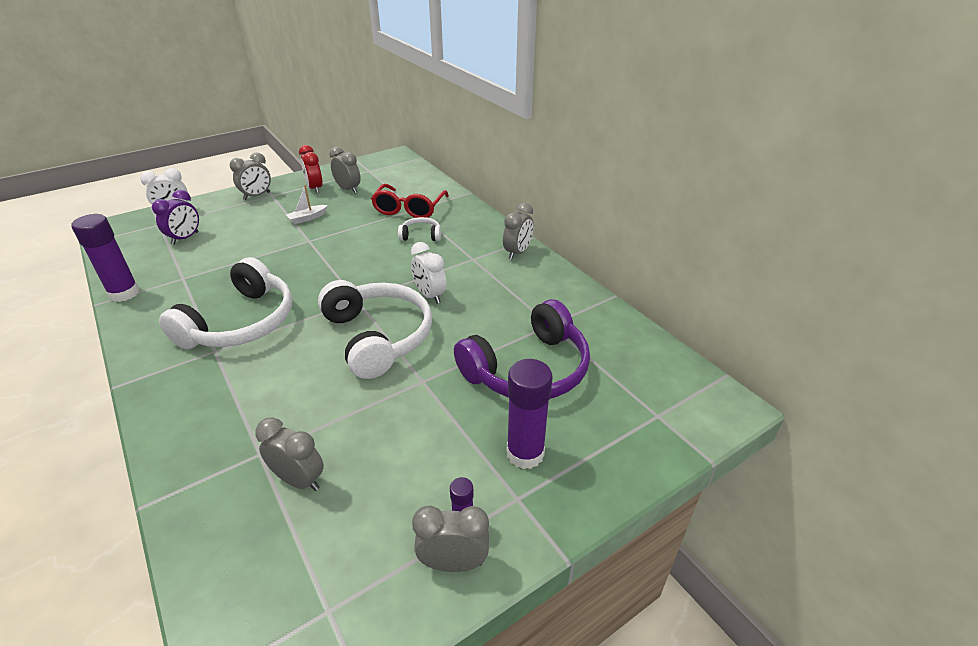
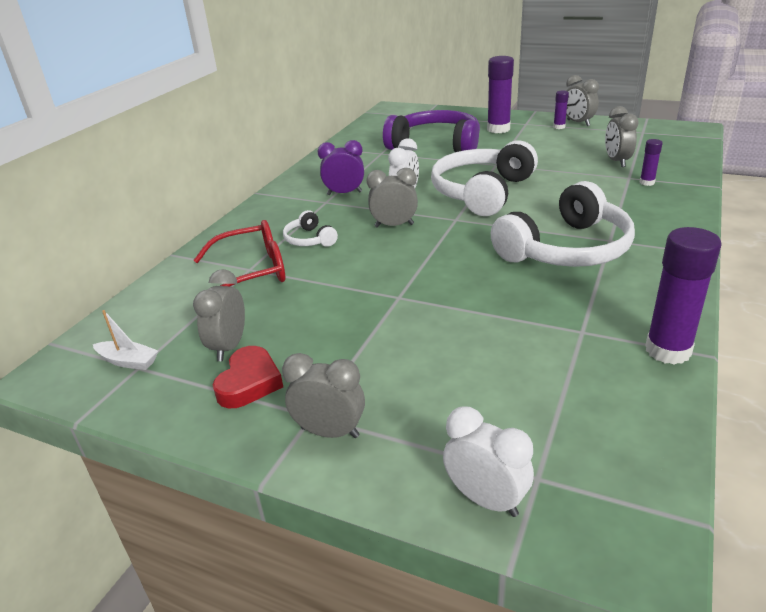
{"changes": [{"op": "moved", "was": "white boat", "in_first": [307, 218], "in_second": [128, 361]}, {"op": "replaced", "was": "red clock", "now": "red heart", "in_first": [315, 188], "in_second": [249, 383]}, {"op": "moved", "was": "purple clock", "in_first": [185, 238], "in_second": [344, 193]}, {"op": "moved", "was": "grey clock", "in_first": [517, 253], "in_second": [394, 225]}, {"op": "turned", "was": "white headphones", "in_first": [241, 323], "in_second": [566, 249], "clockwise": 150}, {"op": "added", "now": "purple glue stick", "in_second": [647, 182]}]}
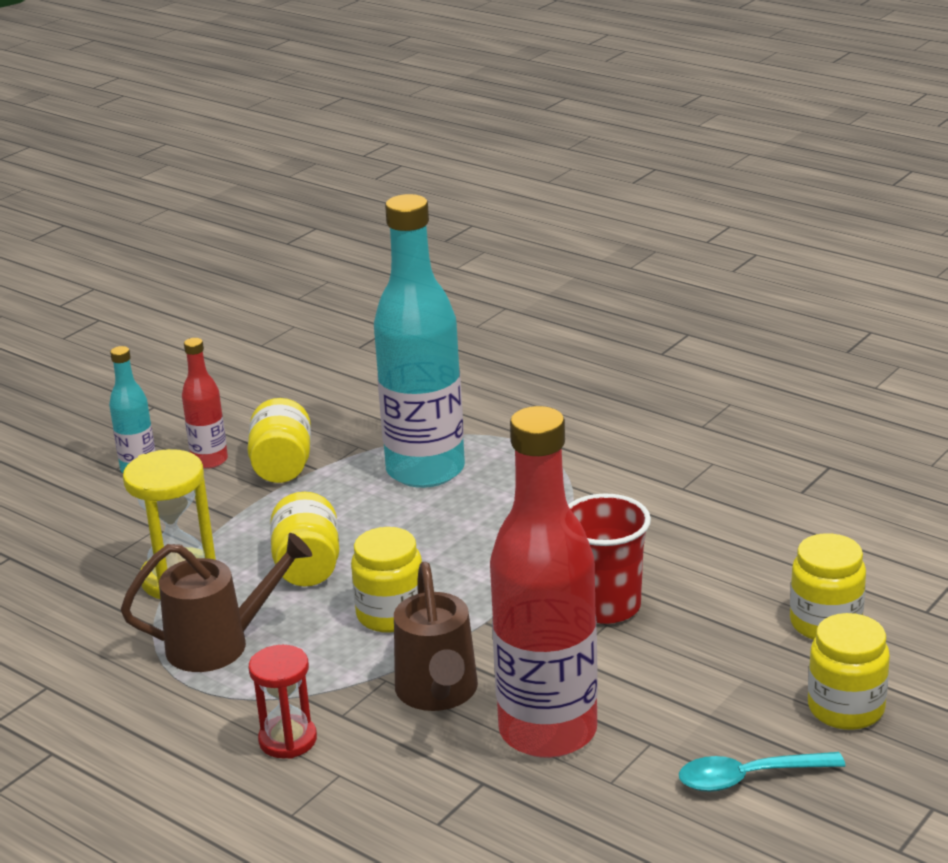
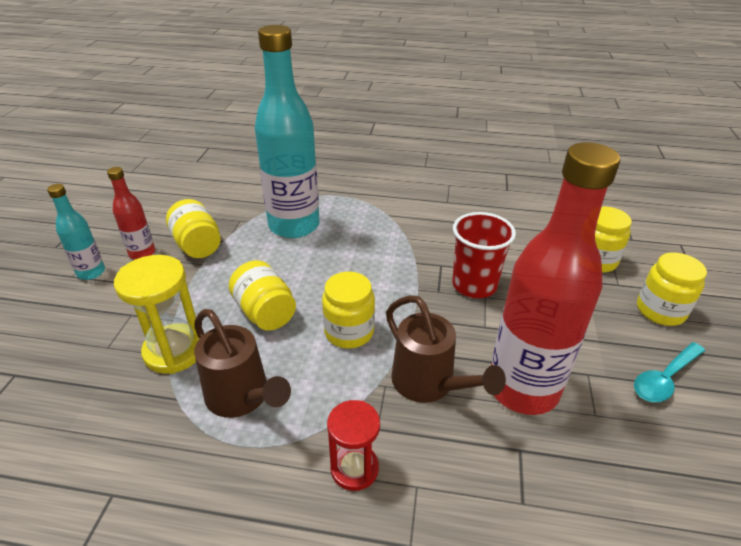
{"changes": [{"op": "turned", "was": "brown watering can", "in_first": [220, 644], "in_second": [242, 398], "clockwise": 90}]}
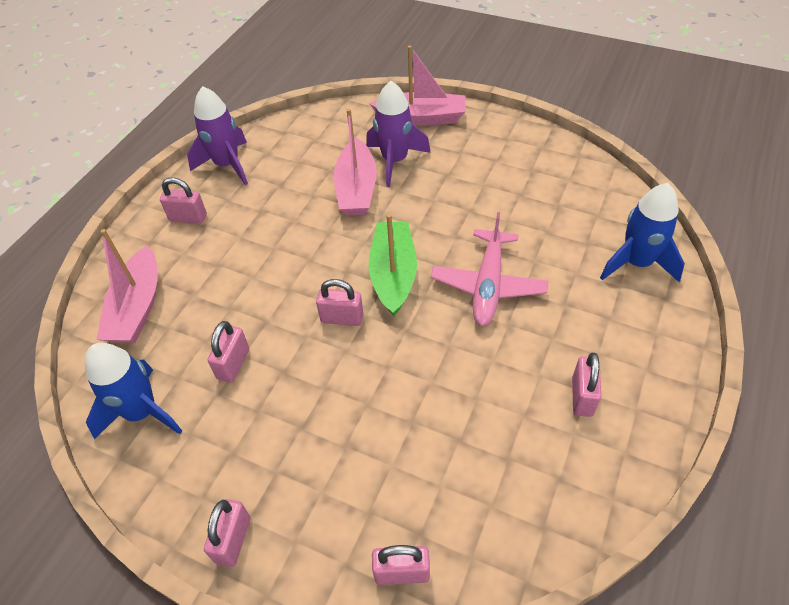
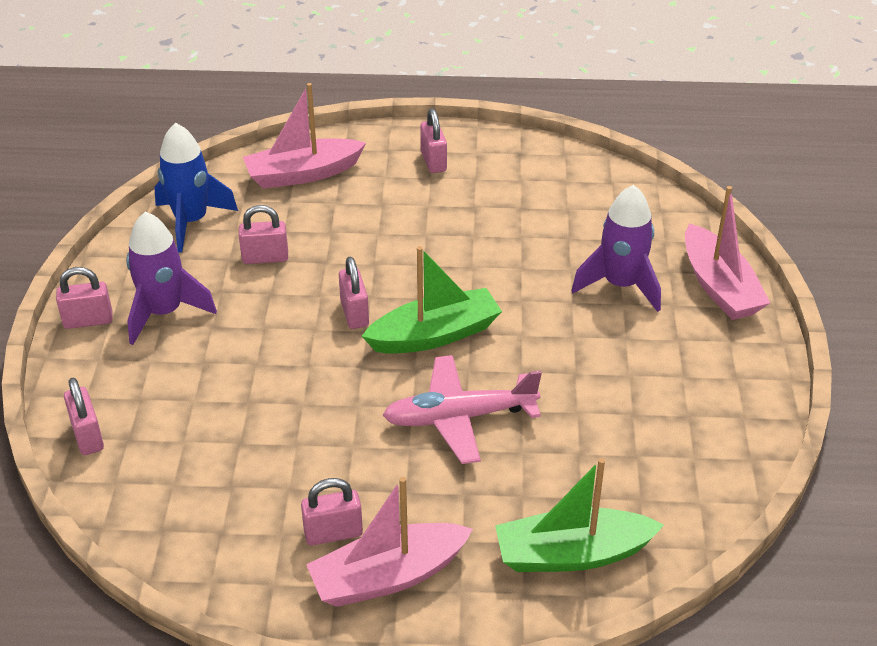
{"changes": [{"op": "moved", "was": "purple rocket", "in_first": [227, 165], "in_second": [164, 313]}, {"op": "moved", "was": "pink boat", "in_first": [356, 188], "in_second": [388, 576]}, {"op": "replaced", "was": "blue rocket", "now": "green boat", "in_first": [636, 263], "in_second": [572, 554]}]}
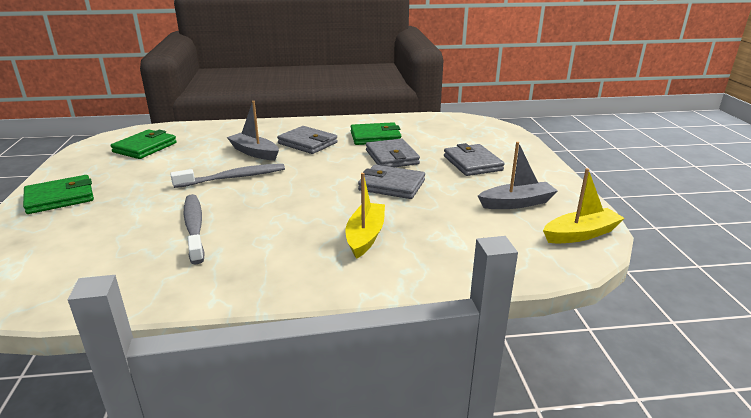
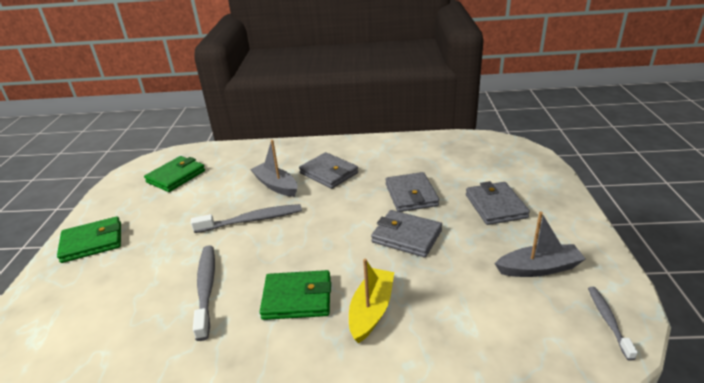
{"changes": [{"op": "moved", "was": "green wallet", "in_first": [375, 137], "in_second": [297, 298]}, {"op": "replaced", "was": "yellow boat", "now": "grey toothbrush", "in_first": [581, 234], "in_second": [608, 320]}]}
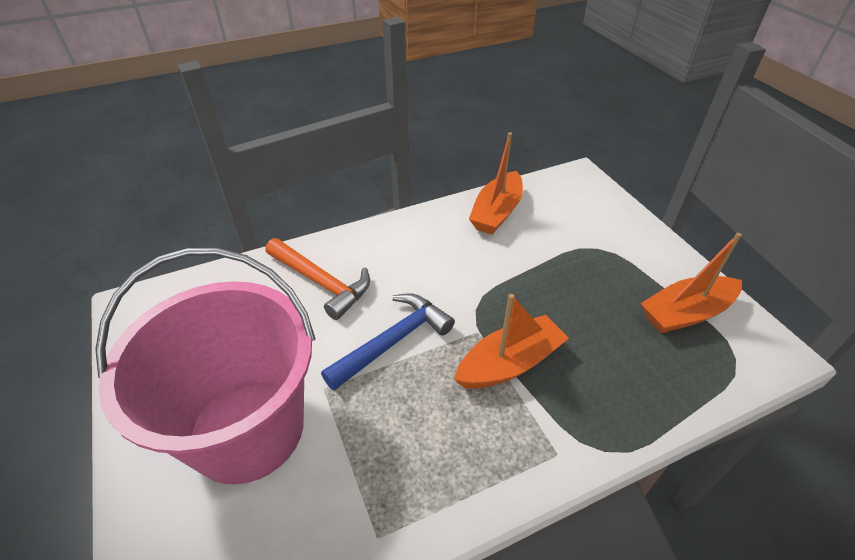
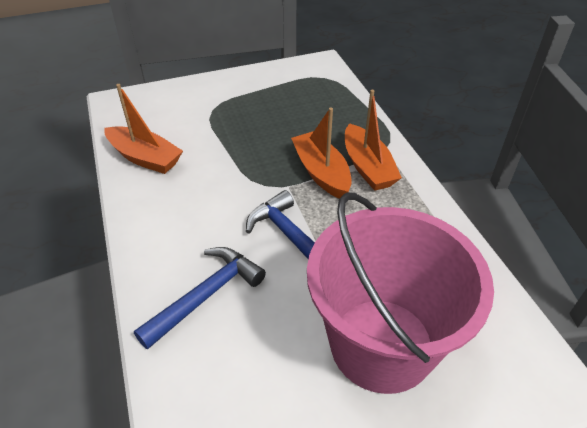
{"changes": [{"op": "recoloured", "was": "orange hammer", "now": "blue hammer", "in_first": [321, 282], "in_second": [206, 295]}, {"op": "moved", "was": "orange boat", "in_first": [686, 313], "in_second": [367, 167]}]}
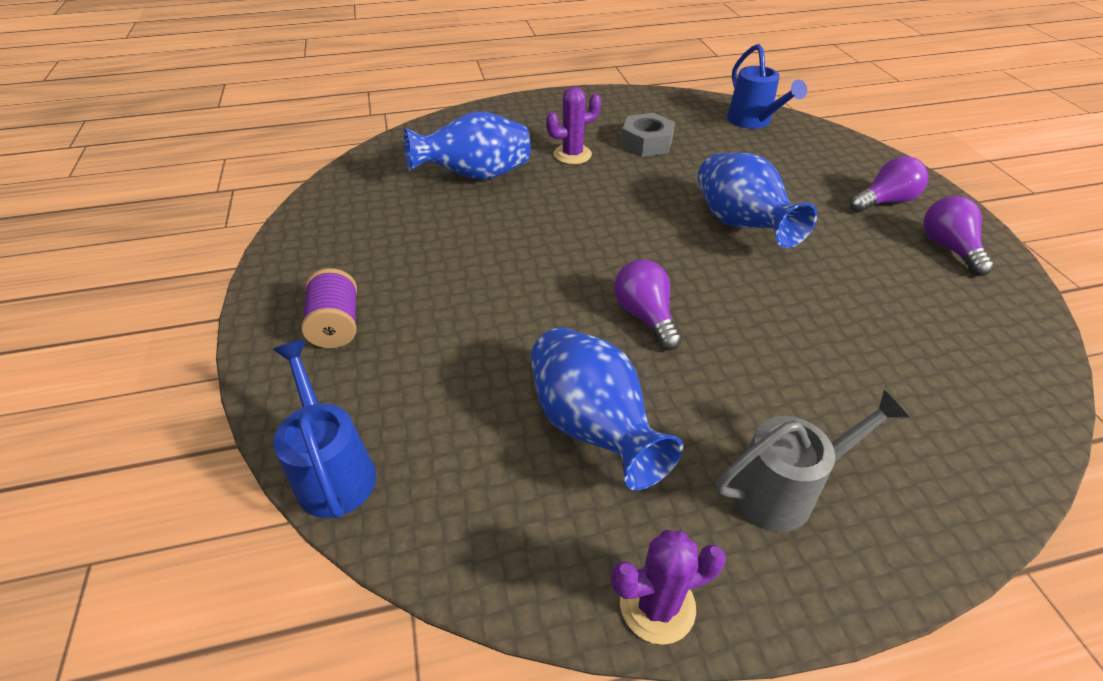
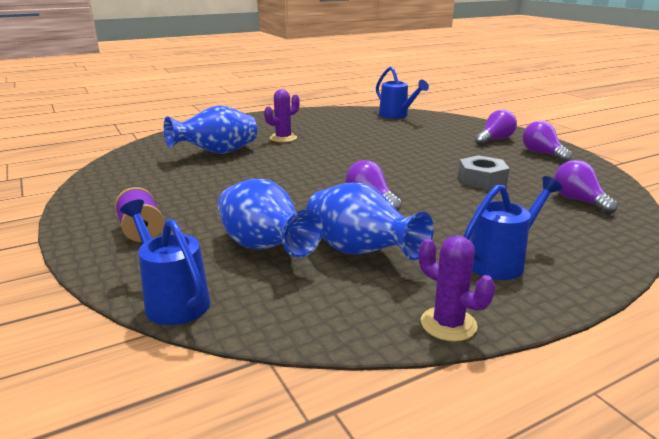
{"changes": [{"op": "moved", "was": "blue vase", "in_first": [740, 225], "in_second": [264, 247]}, {"op": "turned", "was": "purple cactus", "in_first": [657, 605], "in_second": [448, 324], "clockwise": 75}, {"op": "moved", "was": "grey nut", "in_first": [646, 143], "in_second": [481, 179]}, {"op": "recoloured", "was": "grey watering can", "now": "blue watering can", "in_first": [783, 490], "in_second": [501, 261]}, {"op": "added", "now": "purple light bulb", "in_second": [578, 201]}]}
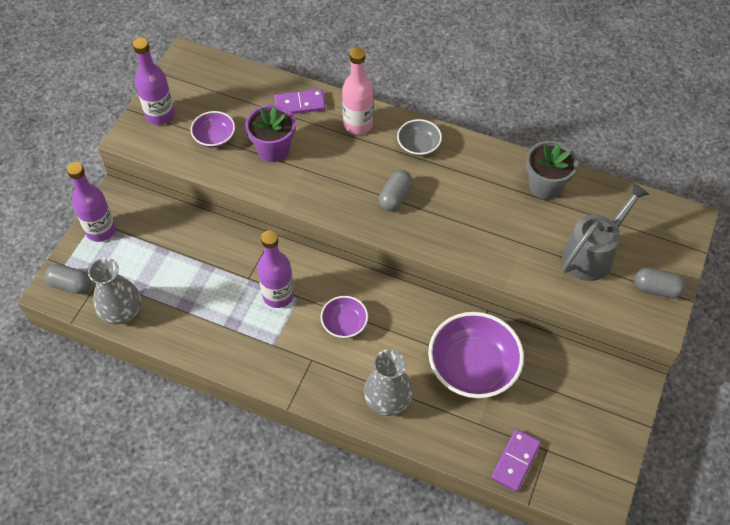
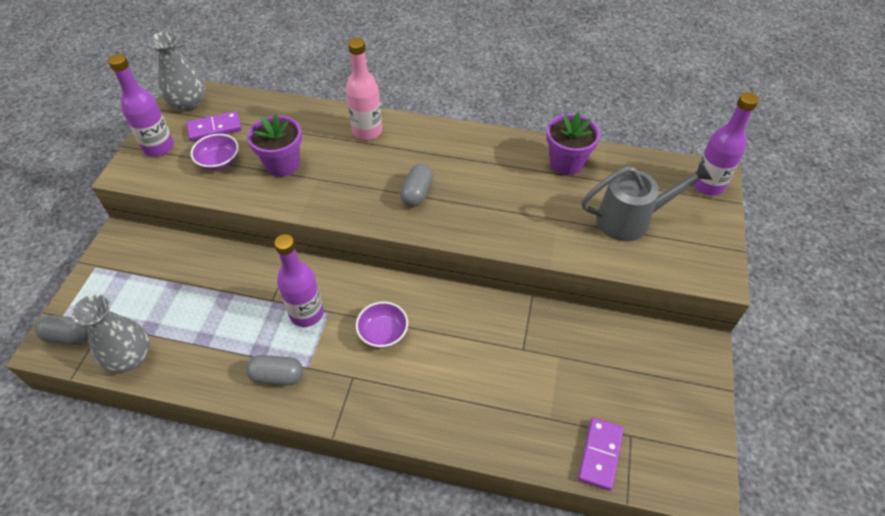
{"changes": [{"op": "moved", "was": "grey vase", "in_first": [387, 400], "in_second": [188, 103]}, {"op": "moved", "was": "purple domino", "in_first": [300, 104], "in_second": [215, 128]}, {"op": "moved", "was": "grey capsule", "in_first": [656, 289], "in_second": [277, 376]}, {"op": "recoloured", "was": "grey flower pot", "now": "purple flower pot", "in_first": [545, 186], "in_second": [566, 163]}, {"op": "turned", "was": "grey watering can", "in_first": [593, 254], "in_second": [631, 219], "clockwise": 45}, {"op": "moved", "was": "purple bottle", "in_first": [101, 230], "in_second": [707, 185]}, {"op": "removed", "was": "grey bowl", "in_first": [418, 146]}, {"op": "removed", "was": "purple bowl", "in_first": [473, 367]}]}
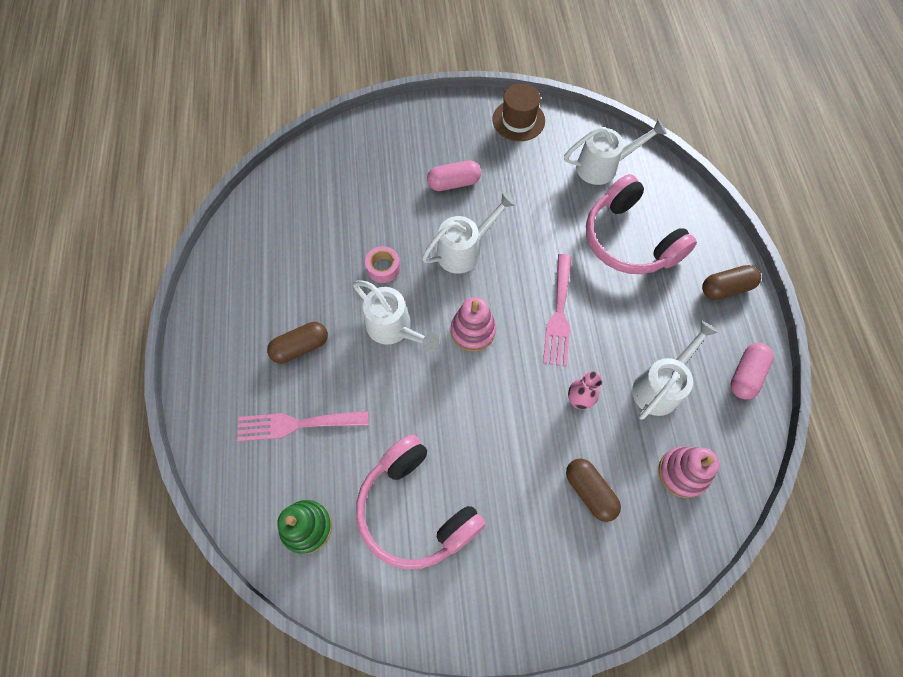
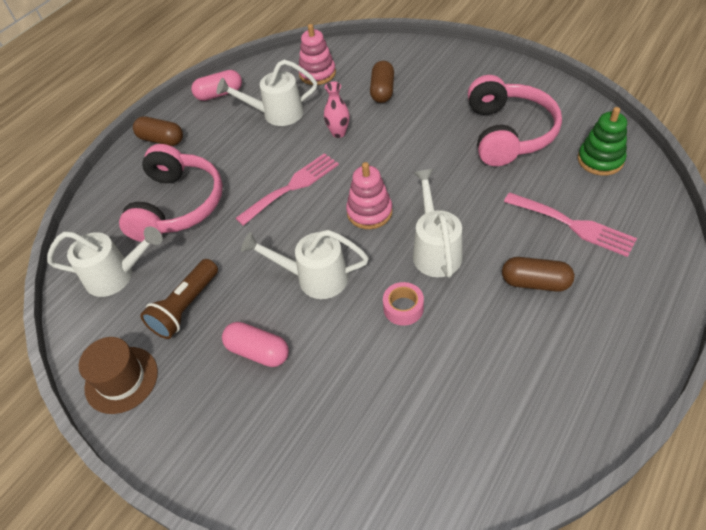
{"changes": [{"op": "turned", "was": "white watering can", "in_first": [602, 166], "in_second": [116, 276], "clockwise": 150}, {"op": "added", "now": "brown flashlight", "in_second": [185, 307]}]}
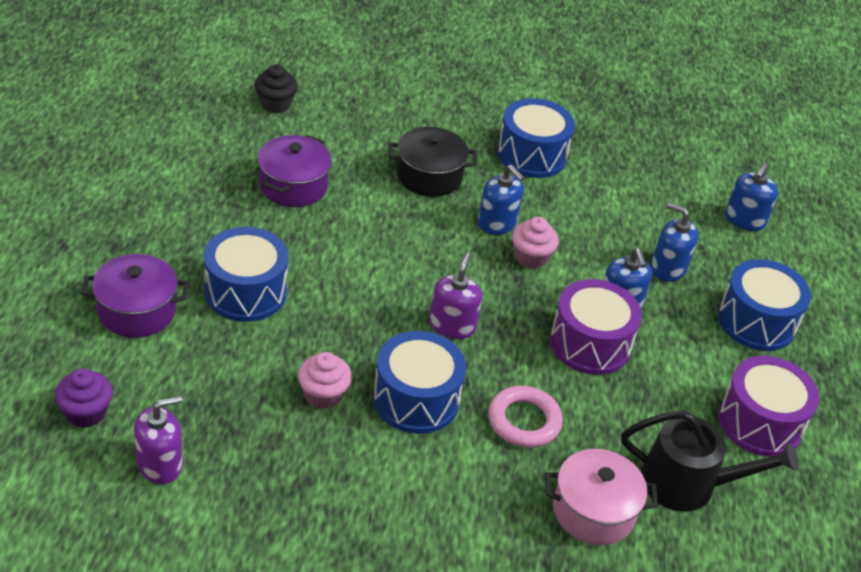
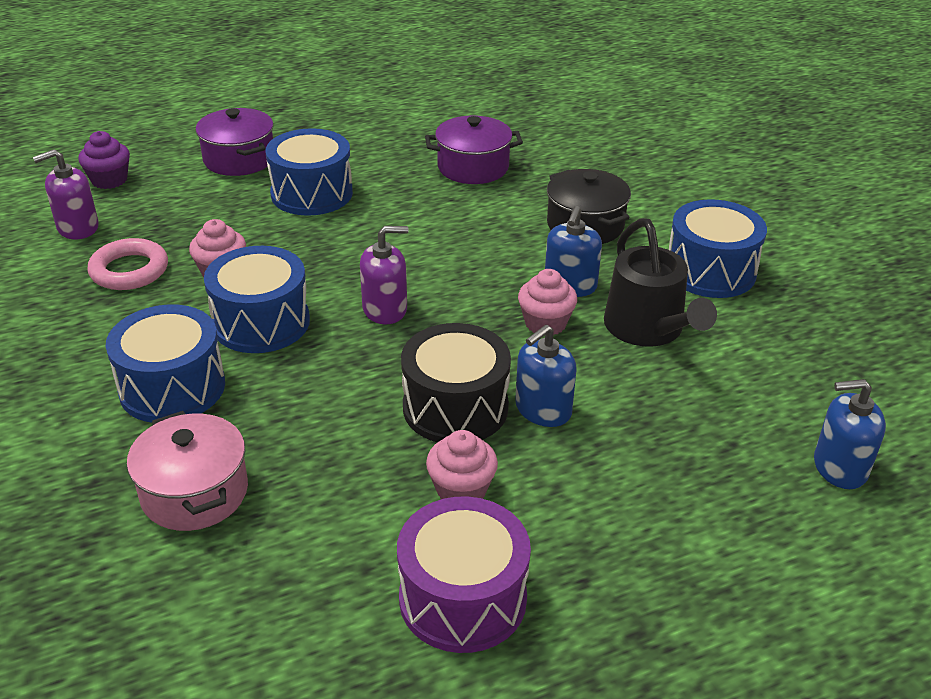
{"changes": [{"op": "turned", "was": "purple soap dispenser", "in_first": [160, 464], "in_second": [78, 228], "clockwise": 120}, {"op": "moved", "was": "pink ring", "in_first": [524, 421], "in_second": [129, 270]}, {"op": "moved", "was": "blue drum", "in_first": [756, 322], "in_second": [172, 387]}, {"op": "recoloured", "was": "purple drum", "now": "black drum", "in_first": [590, 344], "in_second": [455, 407]}, {"op": "added", "now": "pink cupcake", "in_second": [461, 490]}, {"op": "moved", "was": "black watering can", "in_first": [688, 483], "in_second": [648, 329]}, {"op": "removed", "was": "black cupcake", "in_first": [275, 104]}, {"op": "removed", "was": "blue soap dispenser", "in_first": [668, 268]}]}
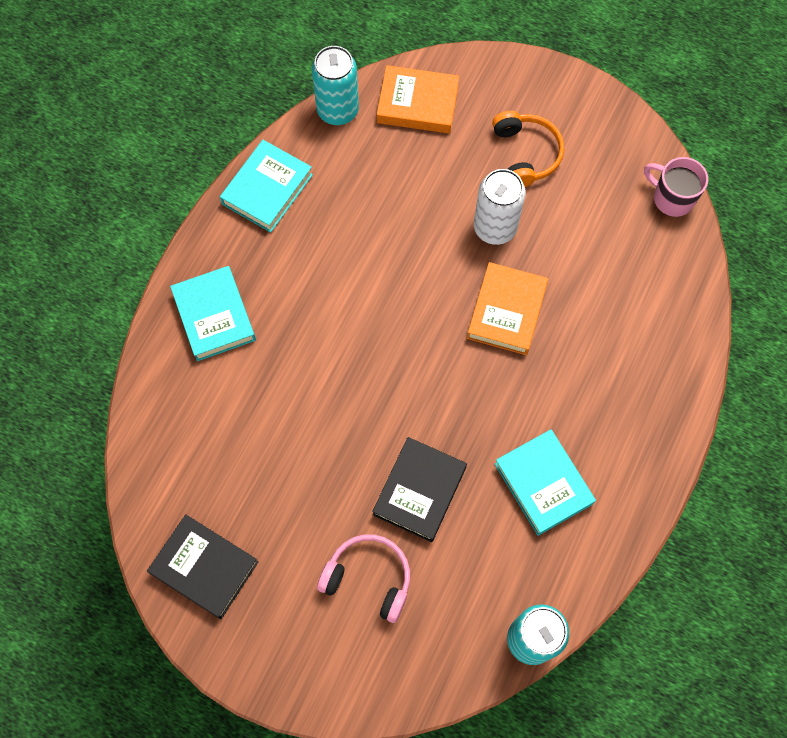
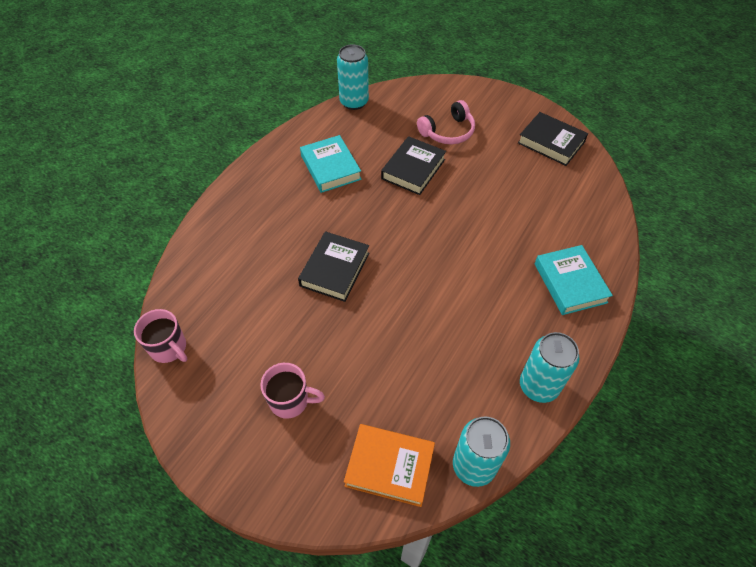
{"changes": [{"op": "replaced", "was": "orange headphones", "now": "pink mug", "in_first": [525, 154], "in_second": [290, 401]}, {"op": "recoloured", "was": "orange book", "now": "black book", "in_first": [506, 311], "in_second": [335, 269]}, {"op": "turned", "was": "pink headphones", "in_first": [368, 578], "in_second": [448, 132], "clockwise": -60}, {"op": "replaced", "was": "turquoise book", "now": "turquoise can", "in_first": [267, 189], "in_second": [538, 386]}, {"op": "removed", "was": "white can", "in_first": [495, 228]}]}
